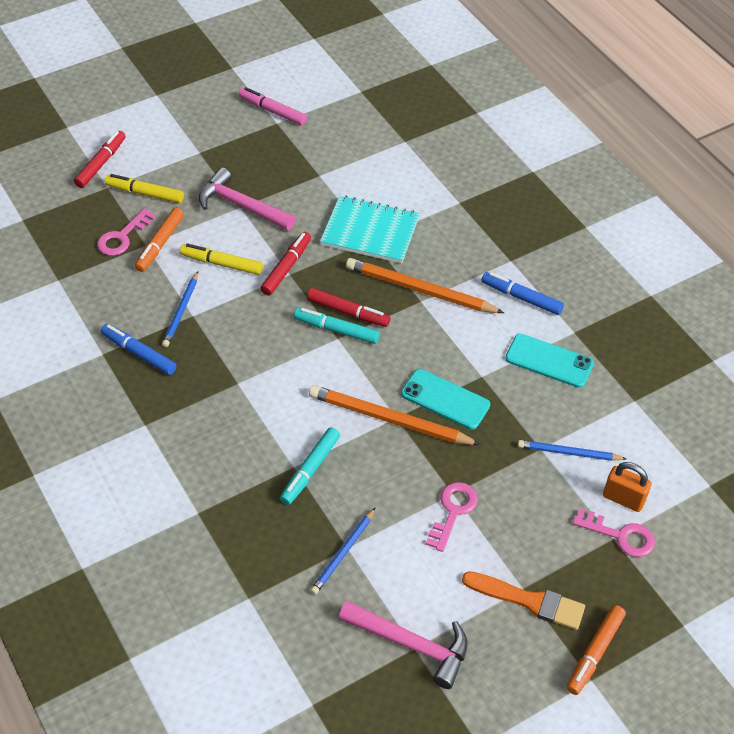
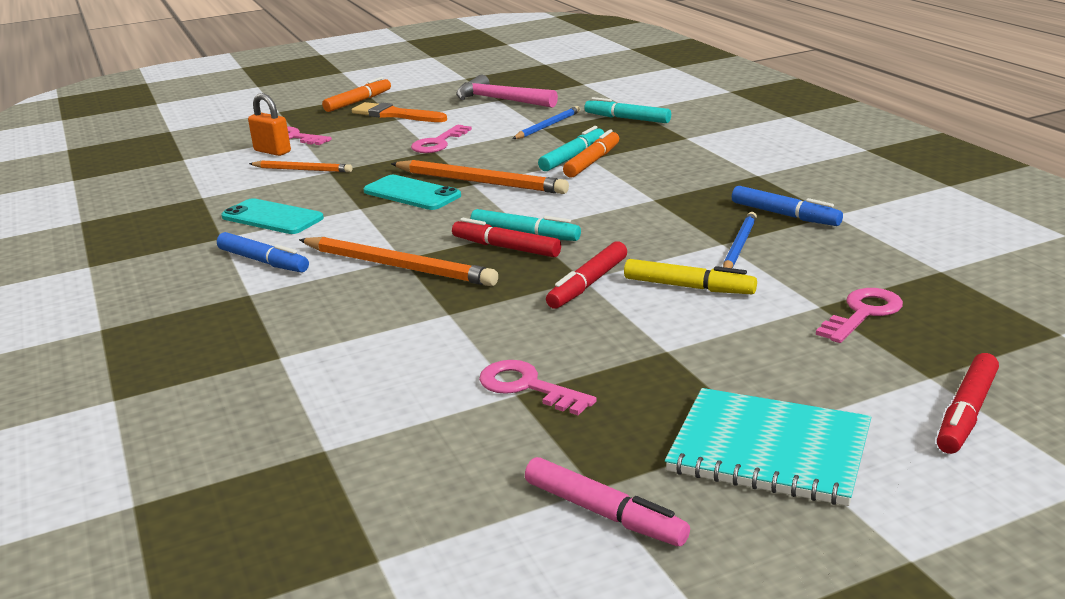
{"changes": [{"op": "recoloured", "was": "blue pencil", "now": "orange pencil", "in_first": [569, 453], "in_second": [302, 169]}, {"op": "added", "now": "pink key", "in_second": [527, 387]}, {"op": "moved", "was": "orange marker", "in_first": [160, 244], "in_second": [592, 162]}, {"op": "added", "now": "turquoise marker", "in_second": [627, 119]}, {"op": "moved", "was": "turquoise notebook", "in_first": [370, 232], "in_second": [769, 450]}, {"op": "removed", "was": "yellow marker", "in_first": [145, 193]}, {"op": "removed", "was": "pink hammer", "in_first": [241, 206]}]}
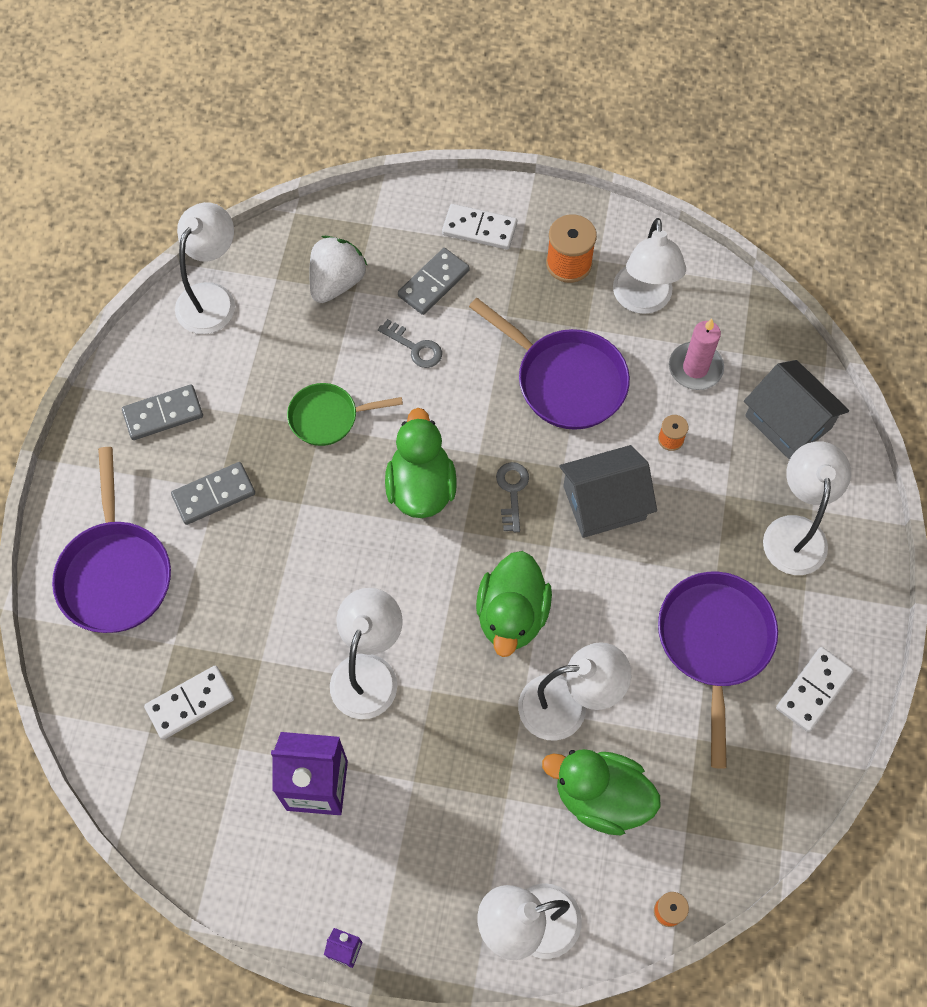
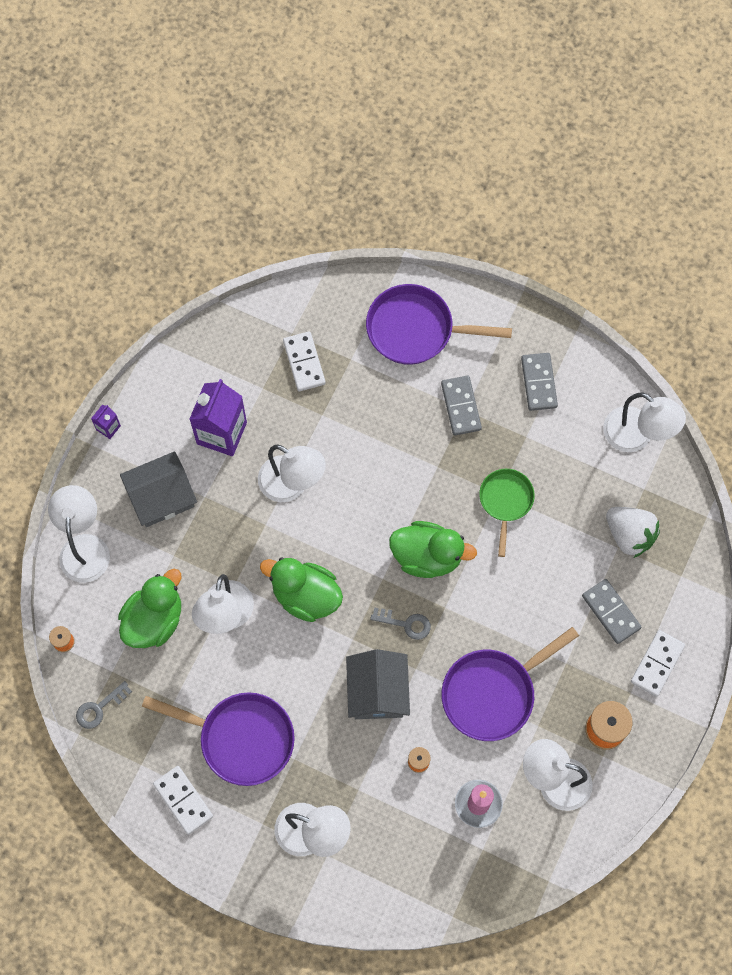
{"changes": [{"op": "moved", "was": "grey key", "in_first": [415, 347], "in_second": [99, 708]}, {"op": "moved", "was": "grey house", "in_first": [788, 422], "in_second": [161, 497]}]}
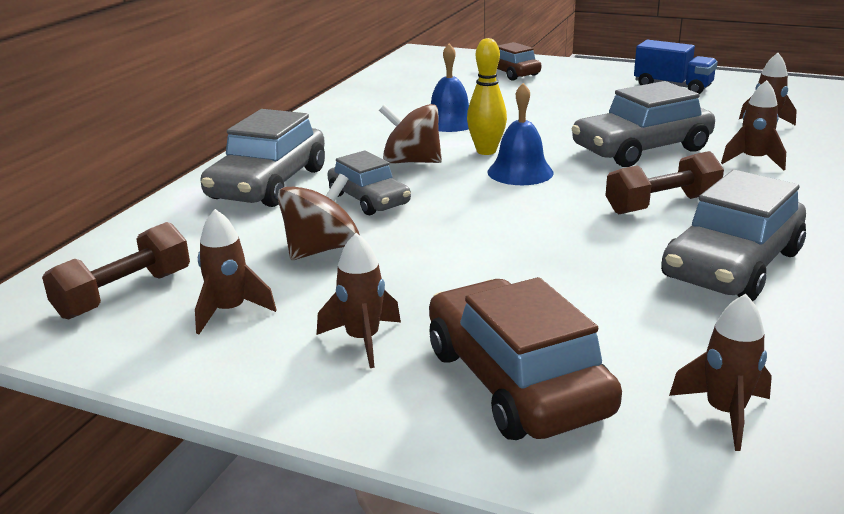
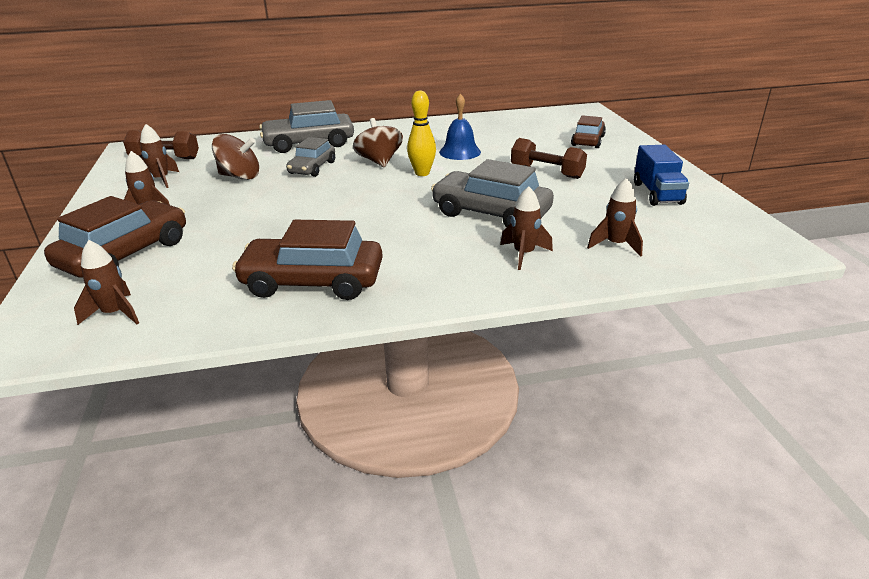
{"changes": [{"op": "recoloured", "was": "grey car", "now": "brown car", "in_first": [732, 265], "in_second": [312, 282]}, {"op": "moved", "was": "brown dumbbell", "in_first": [662, 205], "in_second": [546, 172]}, {"op": "removed", "was": "blue bell", "in_first": [520, 172]}]}
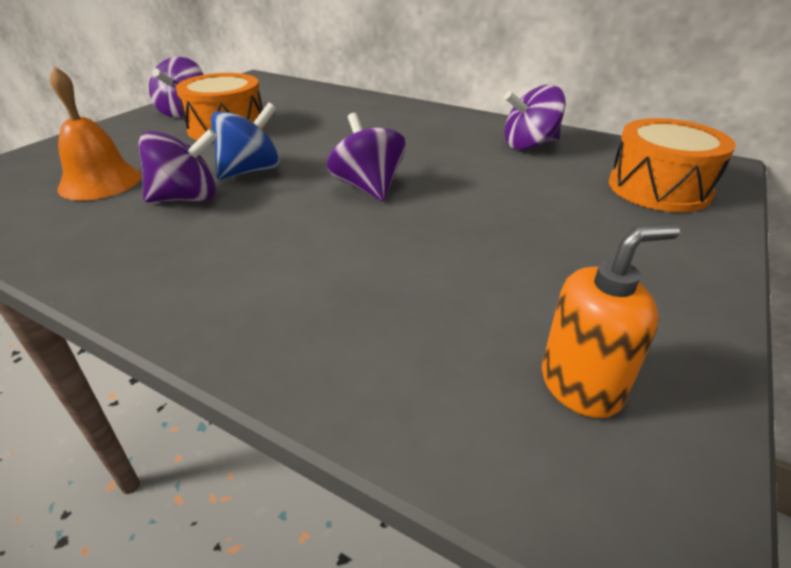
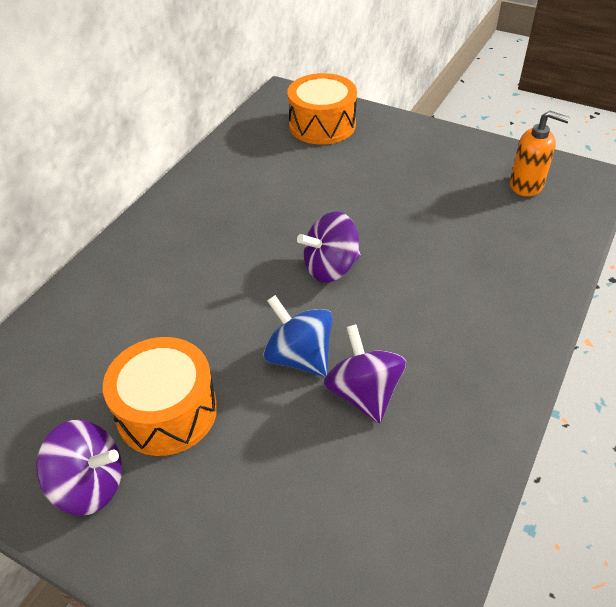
{"changes": [{"op": "turned", "was": "orange soap dispenser", "in_first": [581, 385], "in_second": [526, 185], "clockwise": 135}, {"op": "removed", "was": "orange bell", "in_first": [100, 182]}, {"op": "removed", "was": "purple spinning top", "in_first": [529, 145]}]}
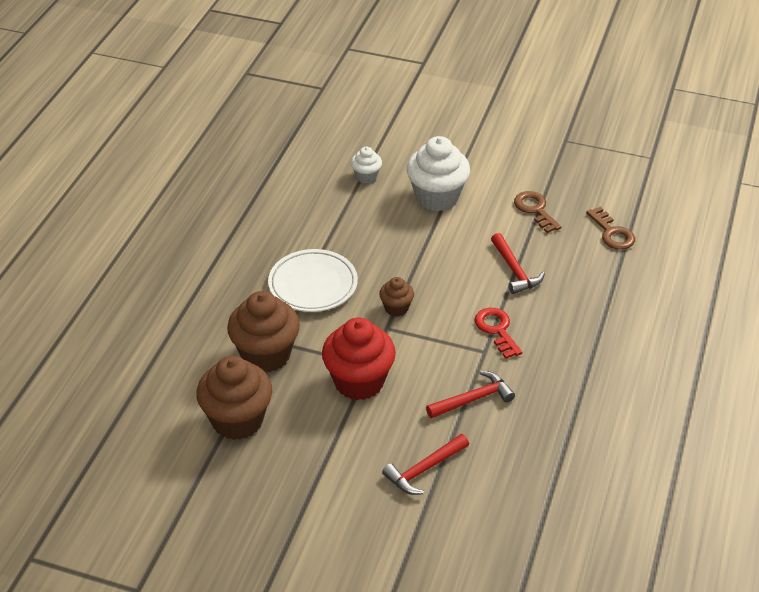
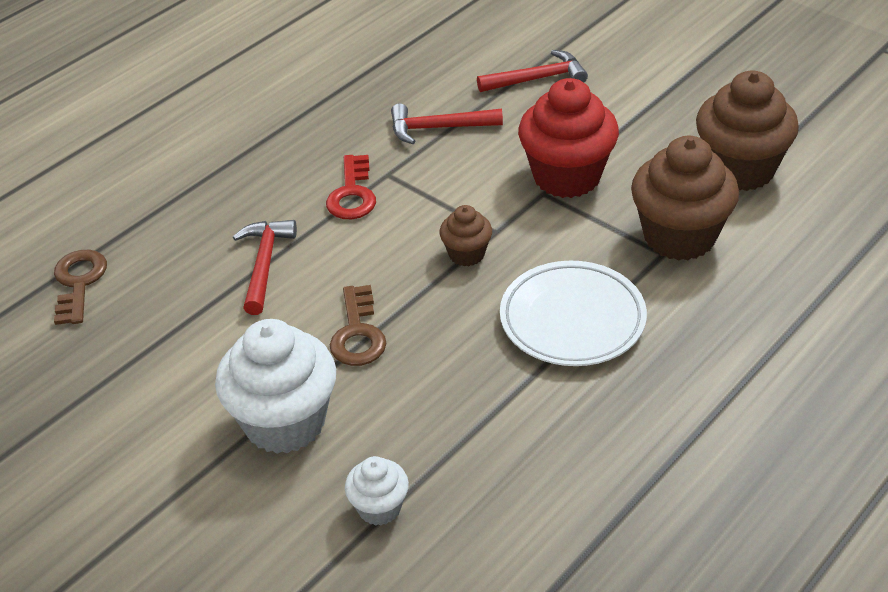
{"changes": [{"op": "moved", "was": "brown key", "in_first": [535, 210], "in_second": [358, 333]}]}
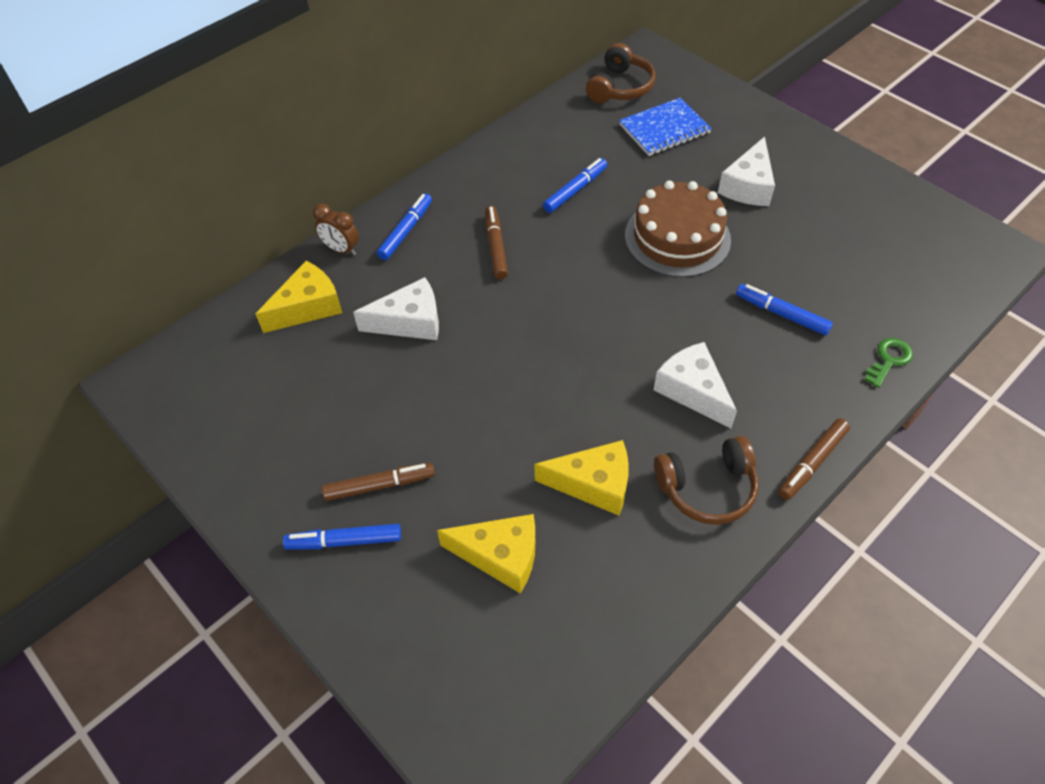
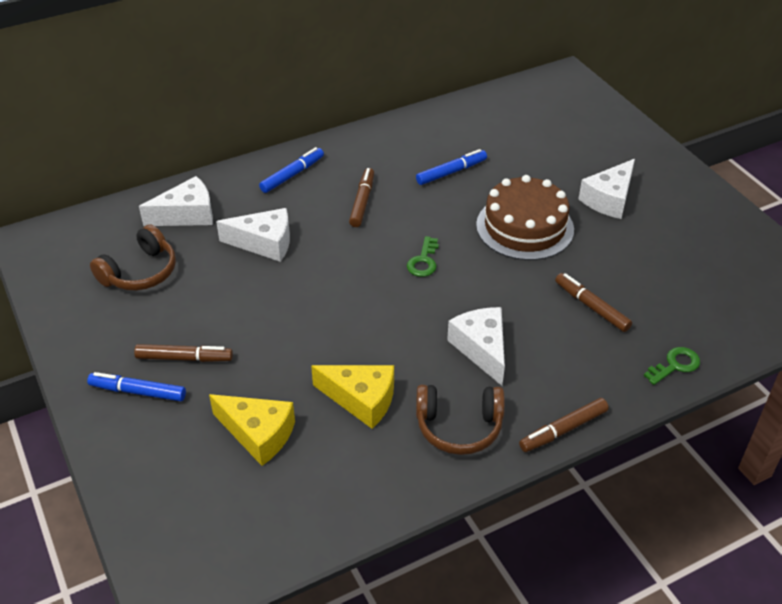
{"changes": [{"op": "moved", "was": "brown headphones", "in_first": [620, 87], "in_second": [140, 272]}, {"op": "recoloured", "was": "yellow cheese", "now": "white cheese", "in_first": [308, 307], "in_second": [187, 214]}, {"op": "added", "now": "green key", "in_second": [423, 261]}, {"op": "recoloured", "was": "blue marker", "now": "brown marker", "in_first": [781, 314], "in_second": [591, 307]}, {"op": "removed", "was": "brown clock", "in_first": [341, 249]}, {"op": "removed", "was": "blue notebook", "in_first": [664, 129]}]}
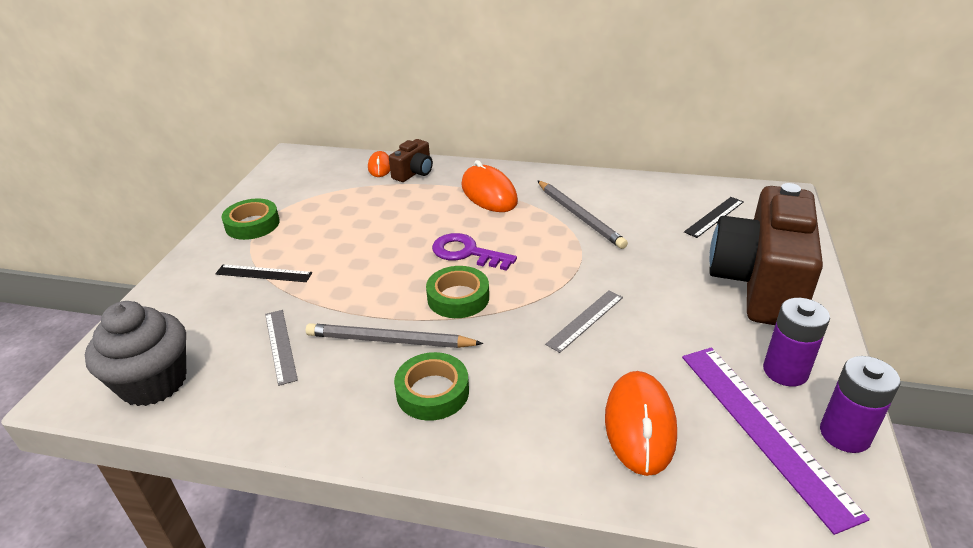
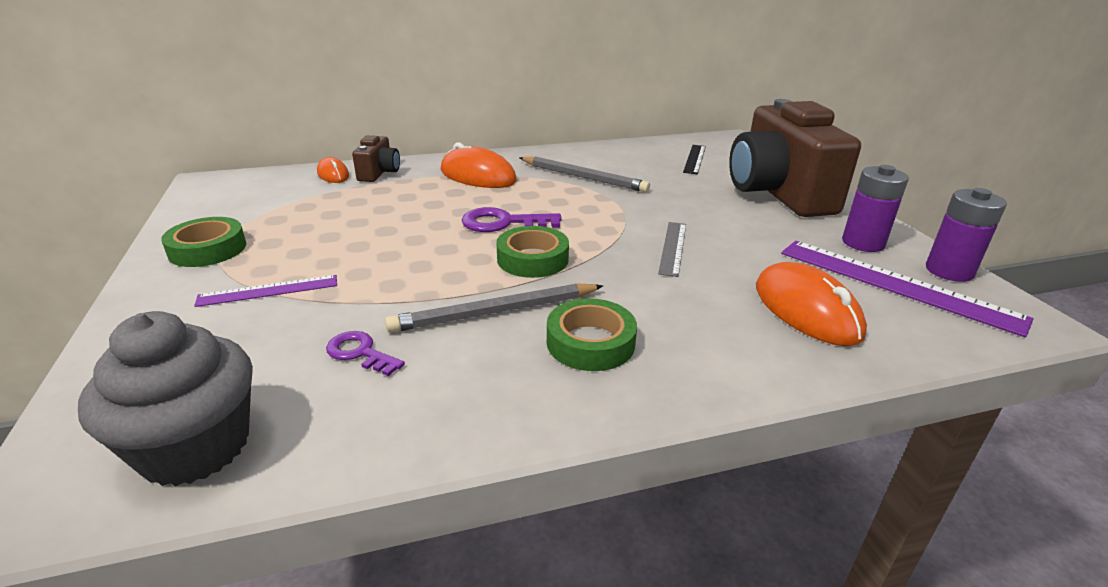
{"changes": [{"op": "recoloured", "was": "black ruler", "now": "purple ruler", "in_first": [264, 273], "in_second": [268, 290]}, {"op": "replaced", "was": "grey ruler", "now": "purple key", "in_first": [280, 345], "in_second": [360, 353]}]}
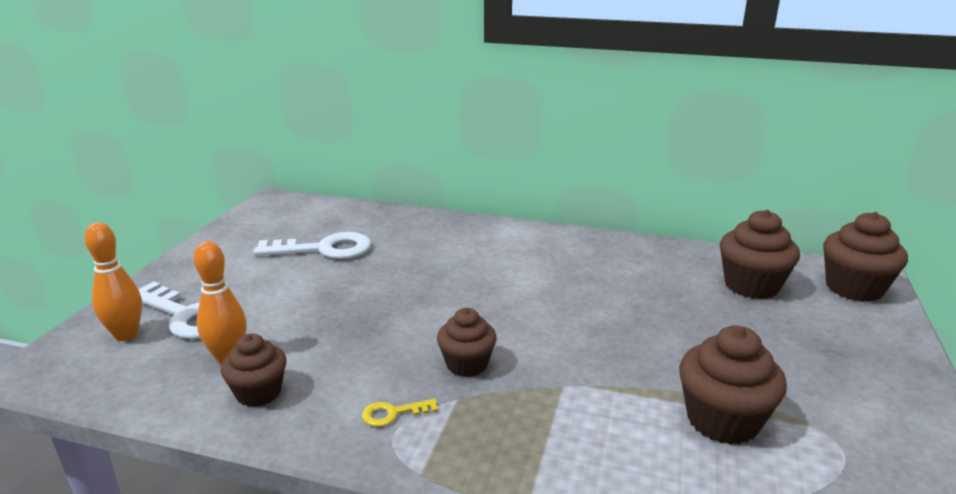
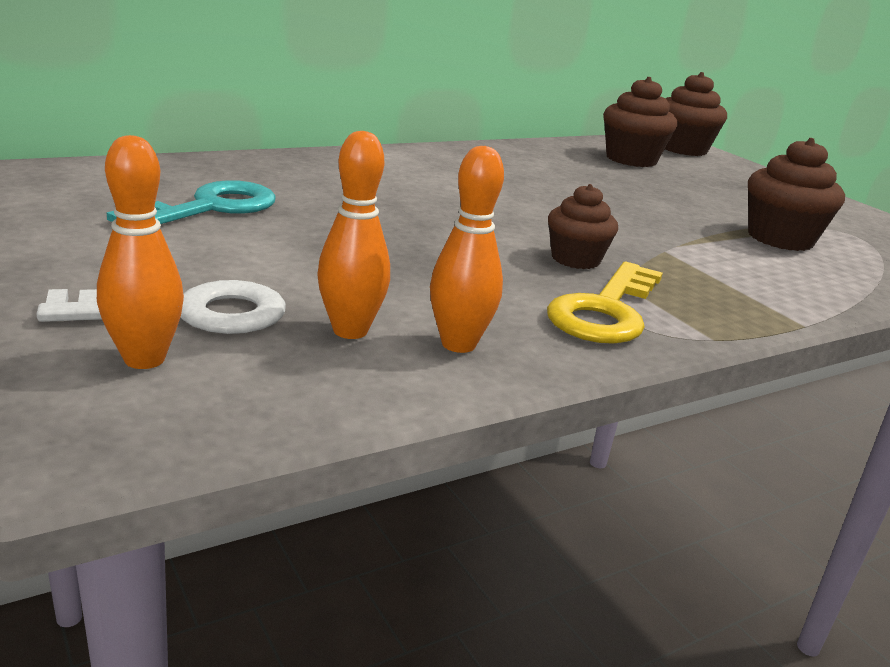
{"changes": [{"op": "recoloured", "was": "white key", "now": "turquoise key", "in_first": [324, 249], "in_second": [210, 208]}, {"op": "replaced", "was": "brown cupcake", "now": "orange bowling pin", "in_first": [258, 393], "in_second": [458, 344]}, {"op": "resized", "was": "yellow key", "in_first": [393, 413], "in_second": [605, 311], "ratio": 2.17}]}
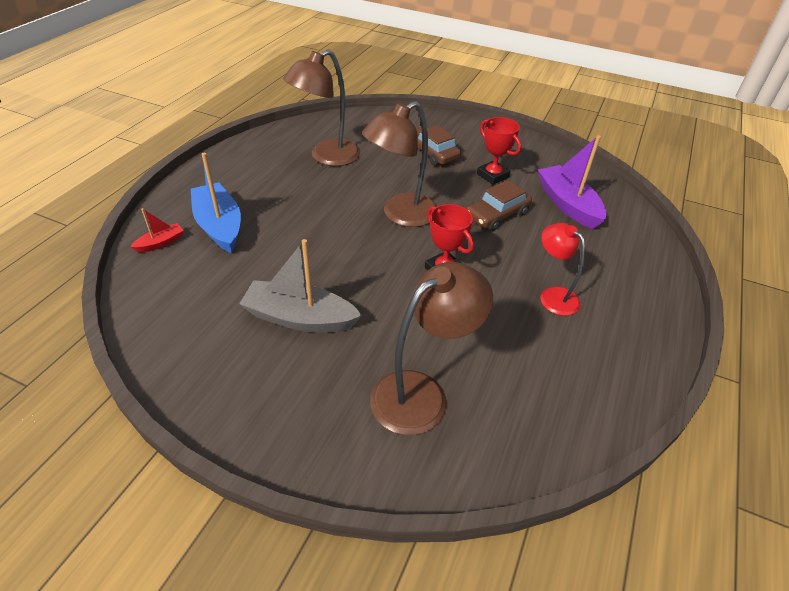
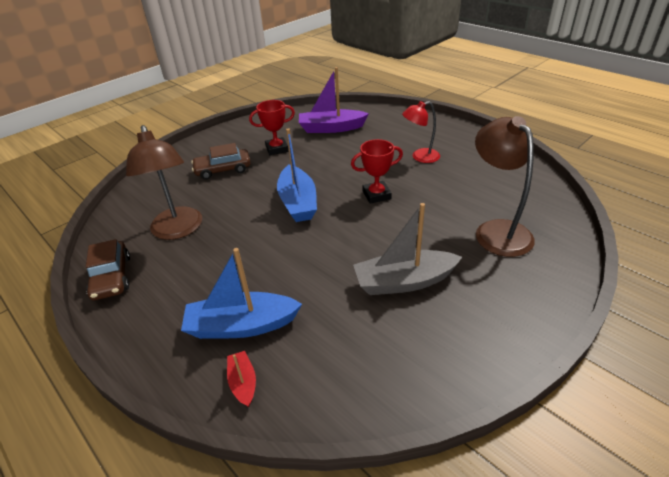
{"changes": [{"op": "moved", "was": "brown car", "in_first": [497, 215], "in_second": [111, 277]}, {"op": "replaced", "was": "brown lamp", "now": "blue boat", "in_first": [401, 215], "in_second": [298, 202]}, {"op": "turned", "was": "grey boat", "in_first": [300, 318], "in_second": [404, 282], "clockwise": 45}]}
